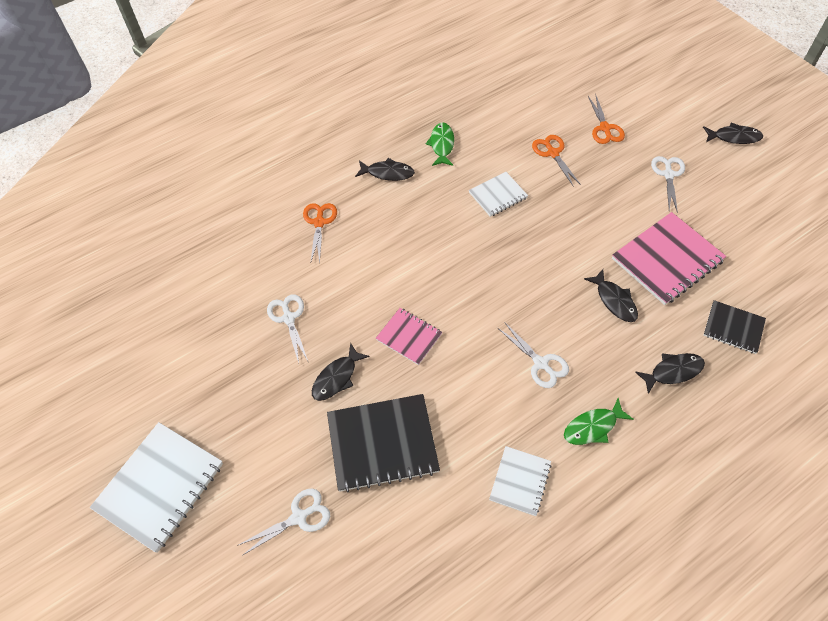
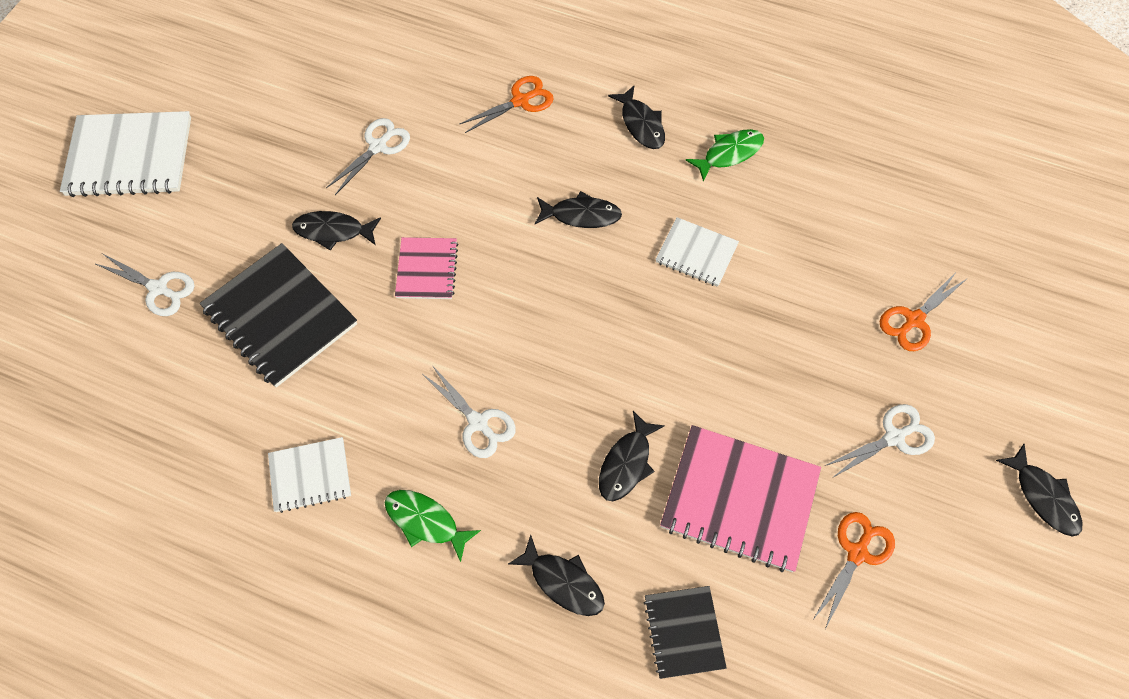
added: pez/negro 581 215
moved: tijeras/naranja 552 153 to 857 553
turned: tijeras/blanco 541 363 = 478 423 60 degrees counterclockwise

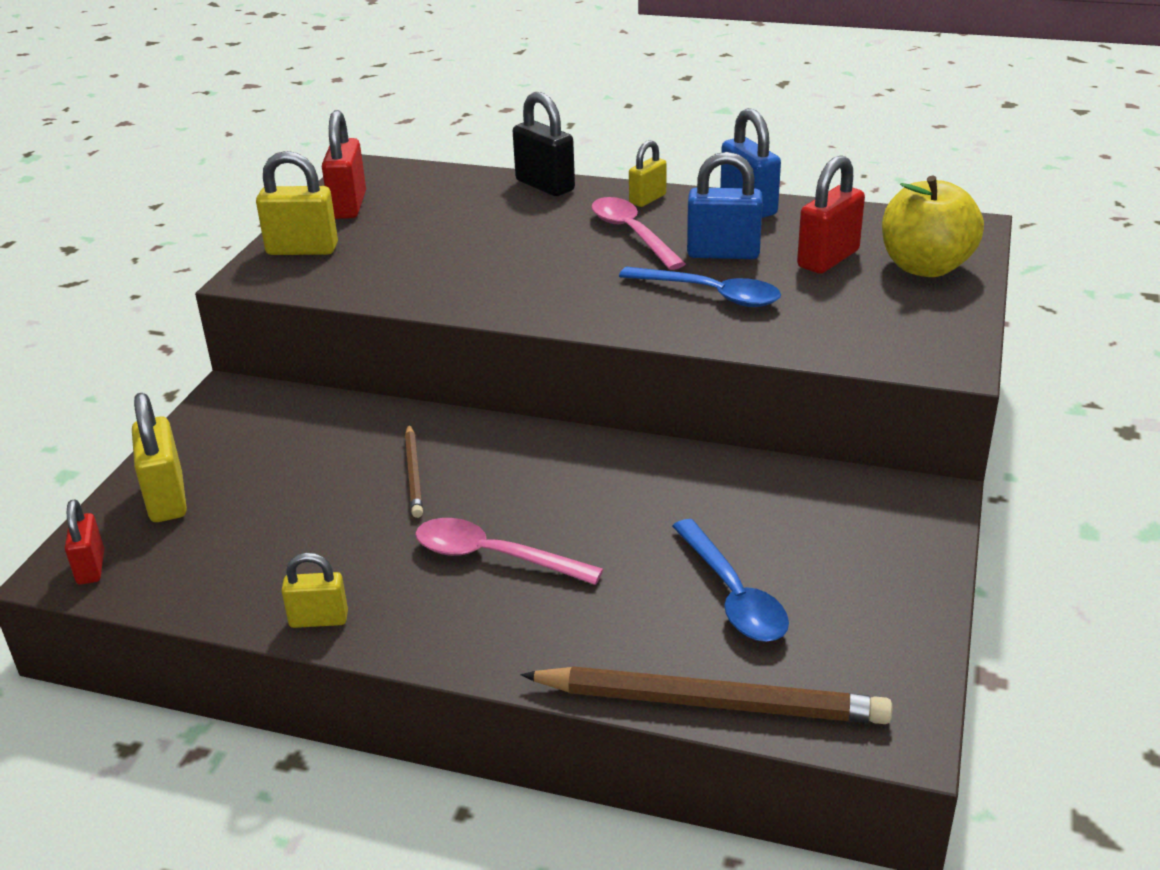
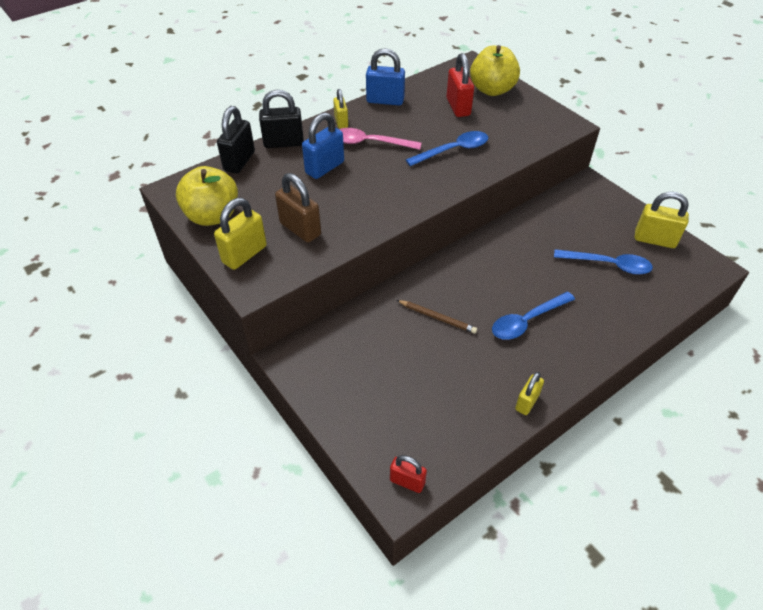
removed: lápiz/marrón 710 703
added: candado/negro 239 161; candado/marrón 300 229
moved: candado/azul 723 253 to 324 167; candado/amarillo 167 499 to 654 240
replaced: candado/rojo 348 206 to manzana/amarillo 212 216
recoloured: cuchara/rosa 493 557 to cuchara/azul 527 321

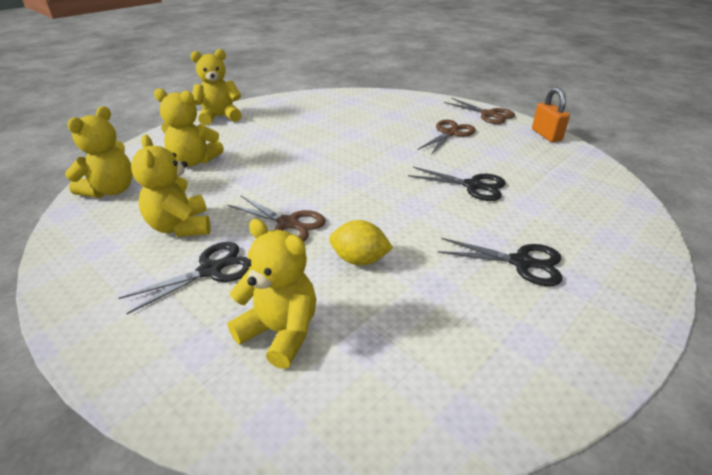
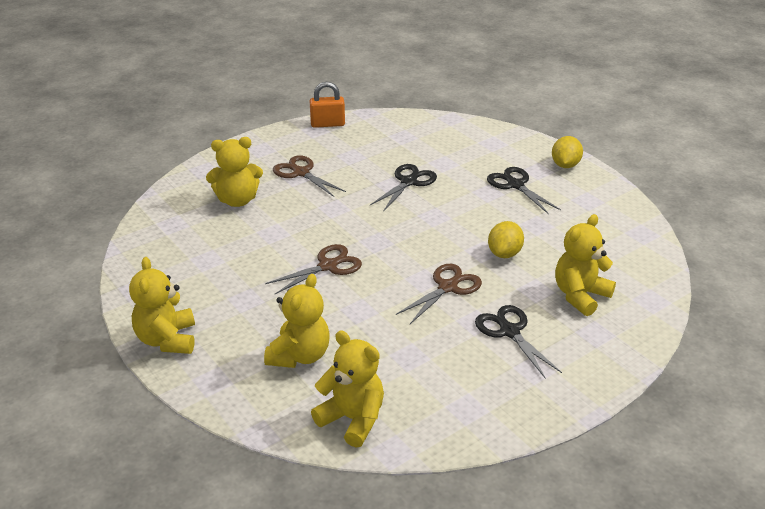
added: limón/amarillo 565 165
moved: osito/amarillo 180 227 to 237 200; tijeras/marrón 488 114 to 328 266
turned: tijeras/negro 521 262 = 515 185 60 degrees counterclockwise

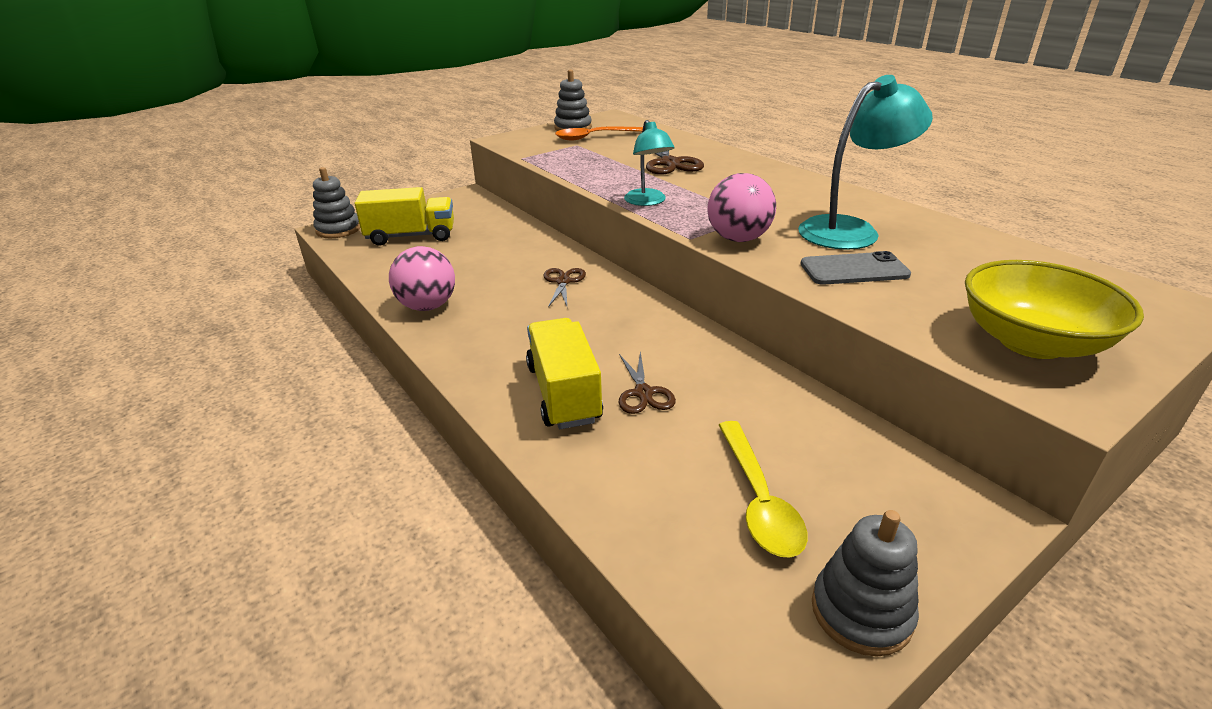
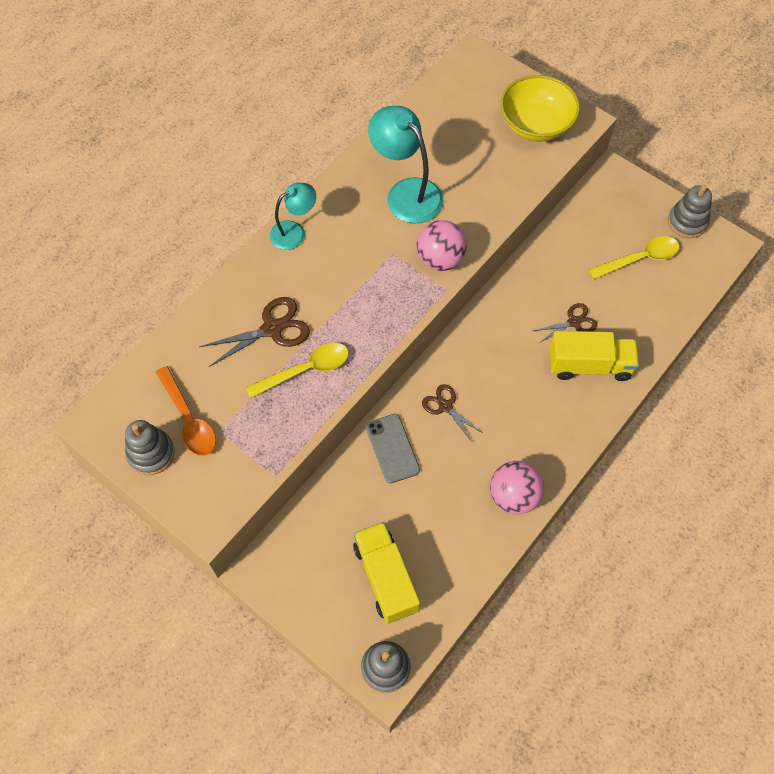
added: cuchara/amarillo 306 370
moved: lámpara/turquesa 648 201 to 294 232; móvil/gris 854 270 to 392 448
turned: tijeras/marrón 563 281 = 445 406 60 degrees clockwise; camión/amarillo 564 393 = 589 365 150 degrees counterclockwise

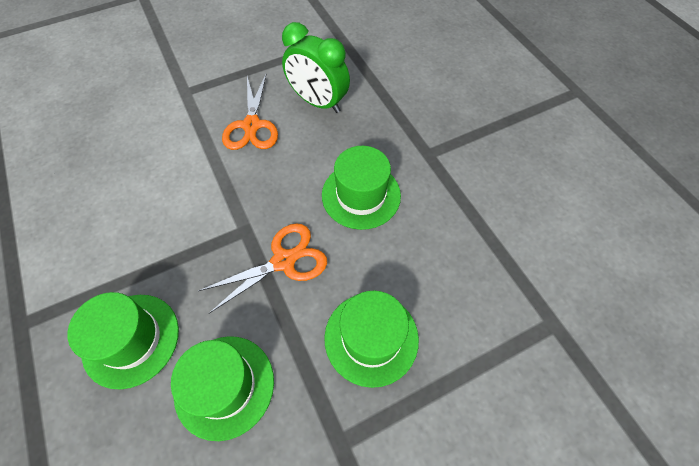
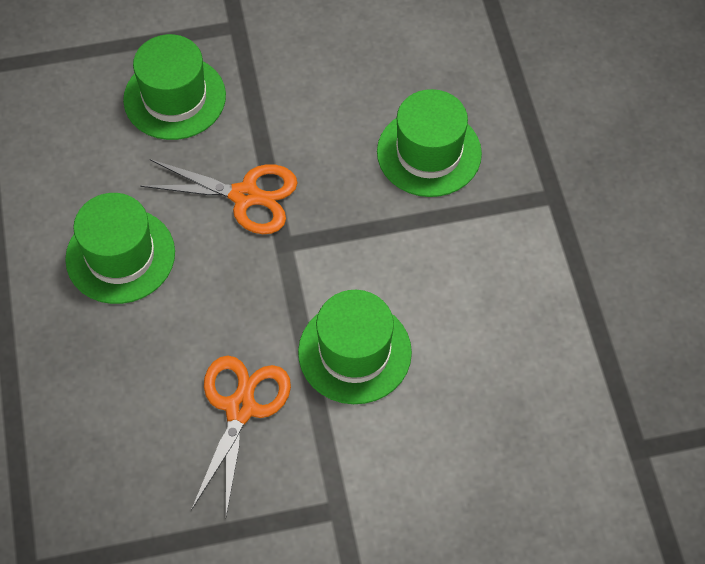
removed: despertador/verde 318 102
moved: sombrero/verde 224 386 to 354 352
turned: tijeras/naranja 283 261 = 245 196 150 degrees counterclockwise

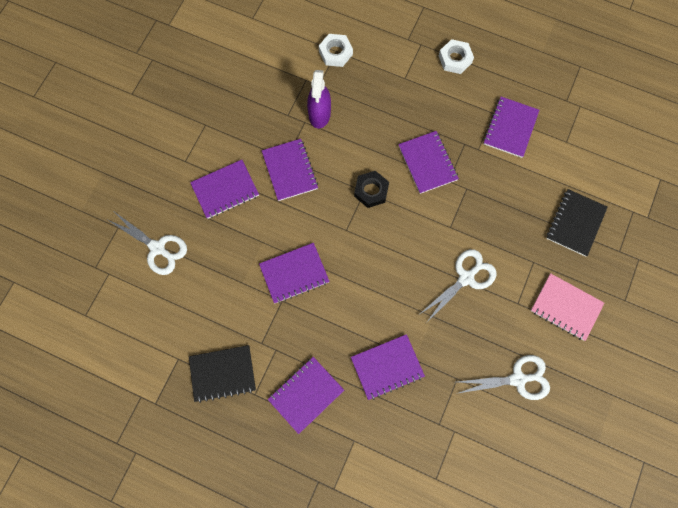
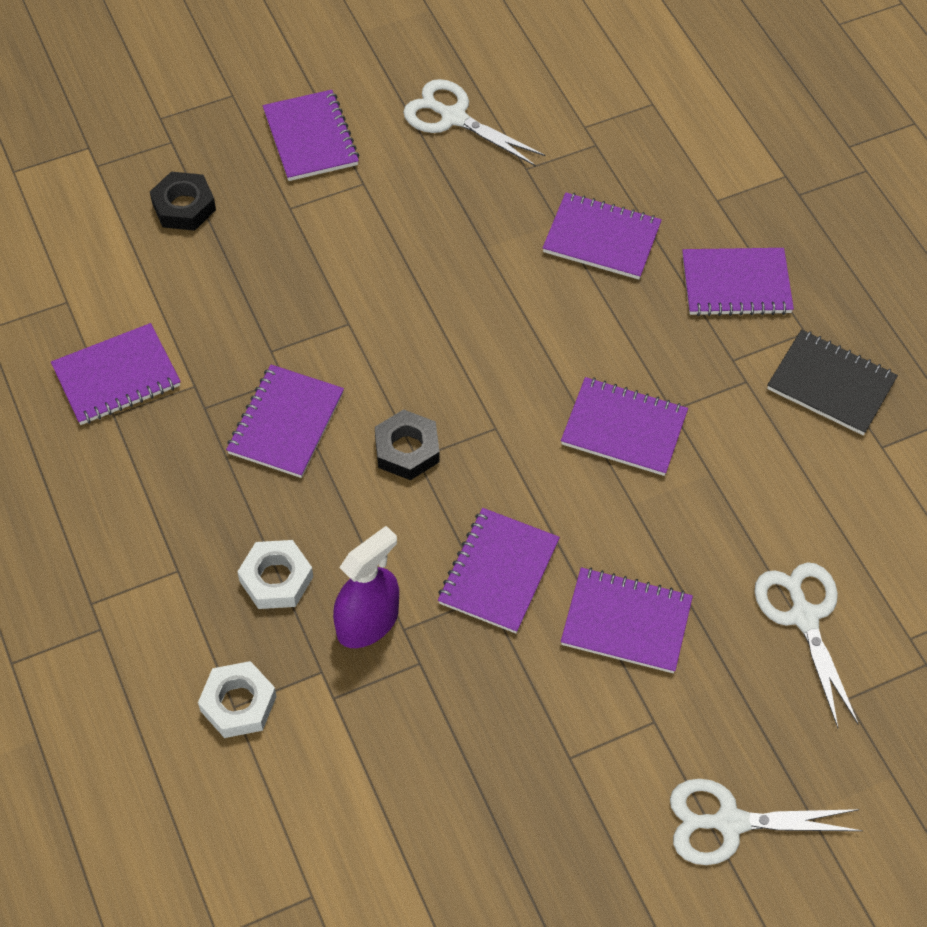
moved: tuerca/blanco 455 59 to 276 579; tijeras/blanco 466 278 to 729 822
replaced: cuaderno/negro 575 223 to tuerca/negro 184 207
recoloured: cuaderno/rosa 566 307 to cuaderno/morado 311 138

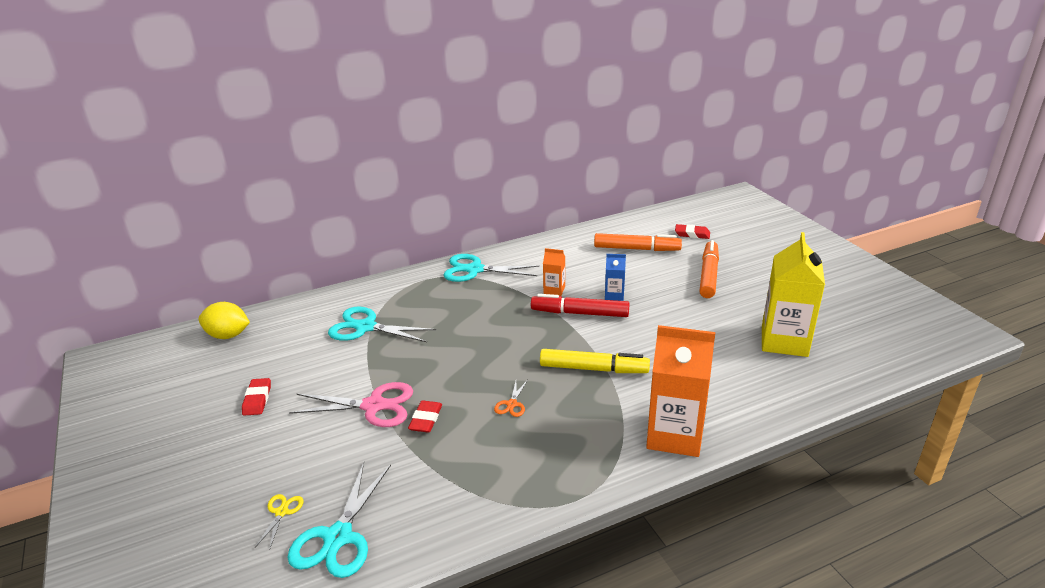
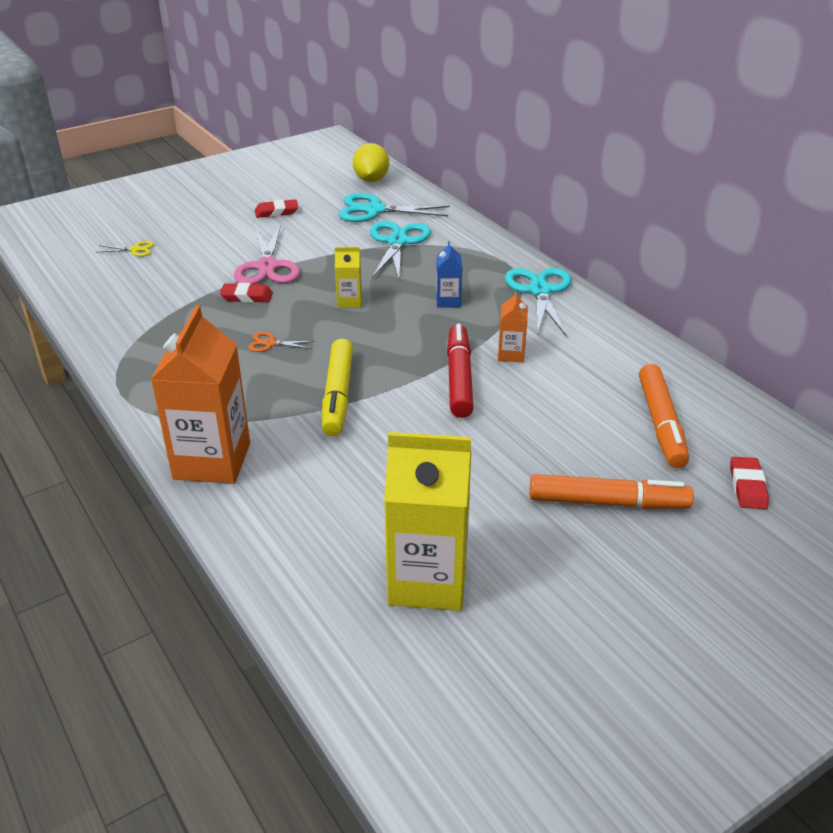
added: cartón de leche/amarillo 349 301
moved: tijeras/turquesa 338 538 to 374 210; cartón de leche/azul 614 295 to 448 301

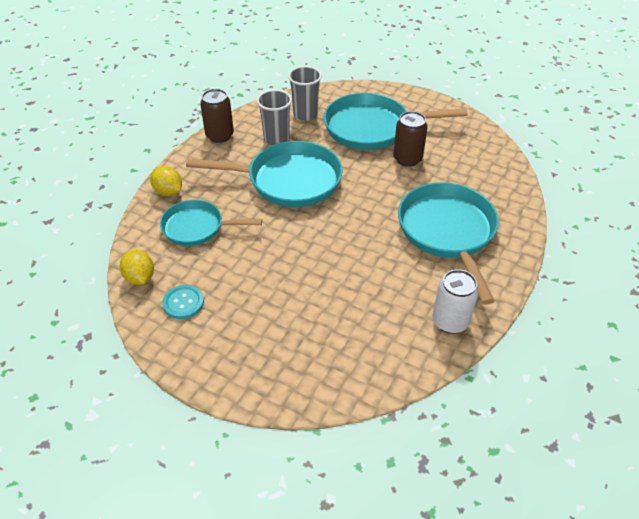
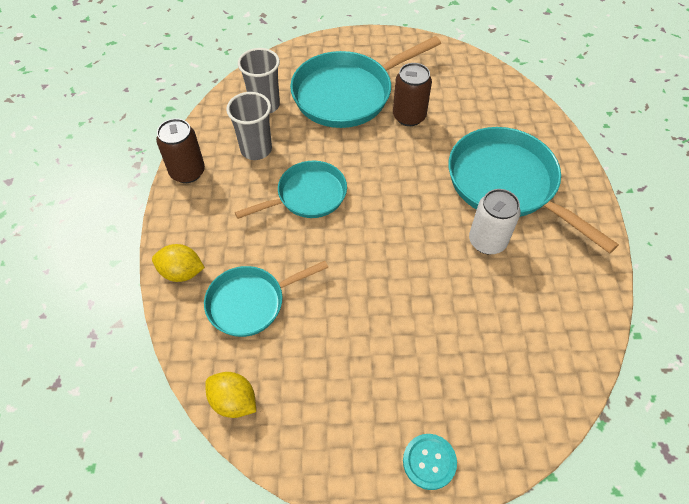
moved: botón/turquesa 183 303 to 429 462; lata/blanco 450 321 to 487 241
resized: sartén/turquesa 288 180 = 307 196 x0.62

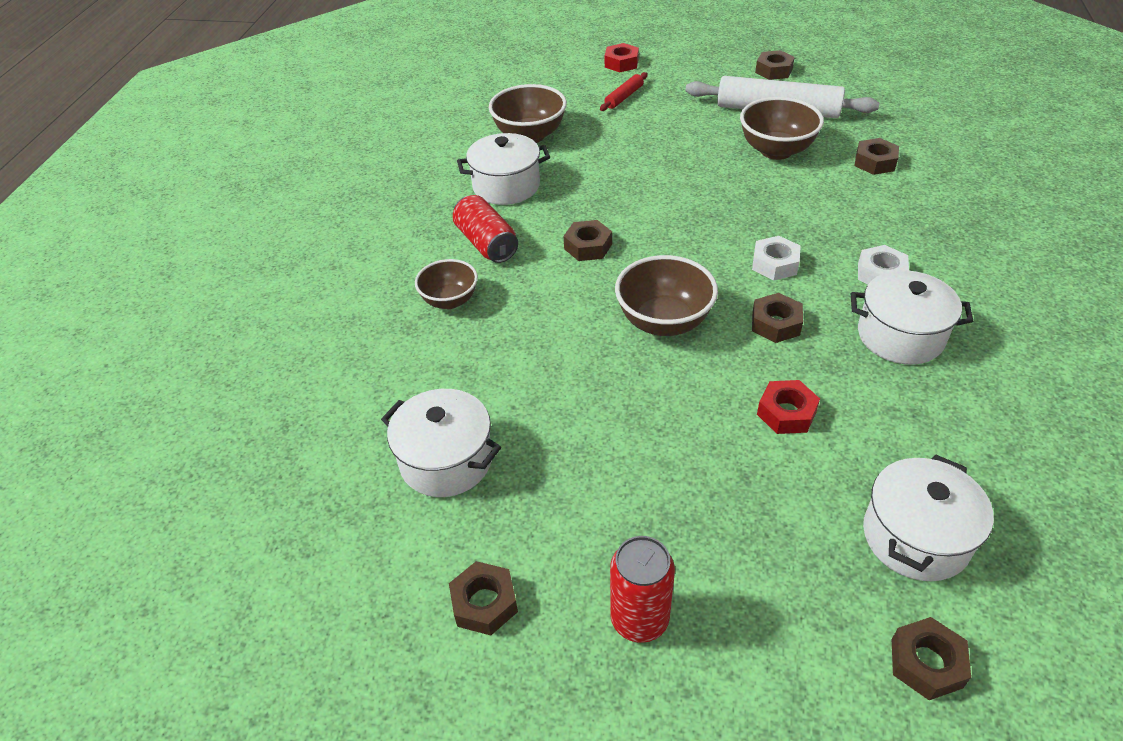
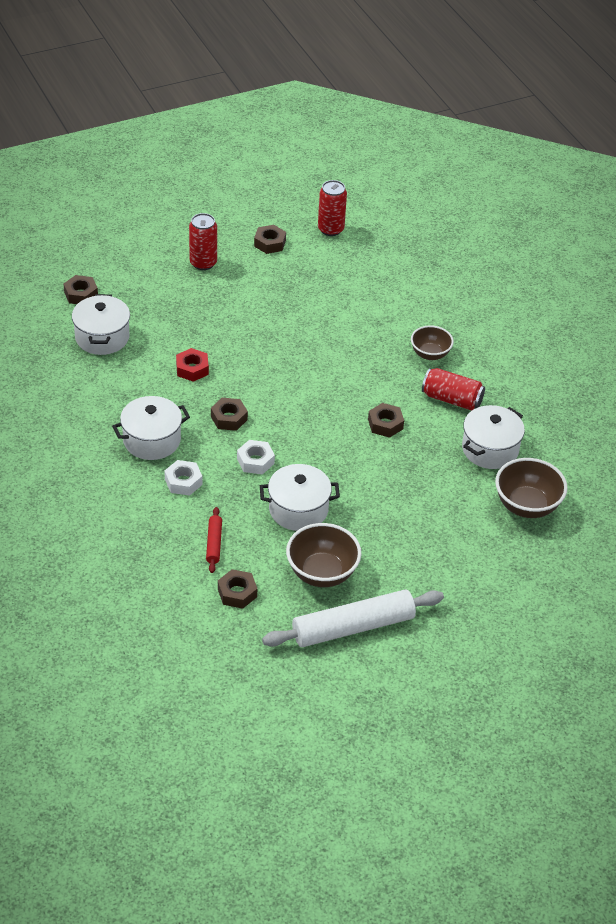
removed: tuerca/rojo 621 63; cuenco/marrón 664 322; tuerca/marrón 773 71
added: lata/rojo 330 229
moved: rodillo/rojo 624 97 to 214 543; olla/blanco 446 460 to 298 509

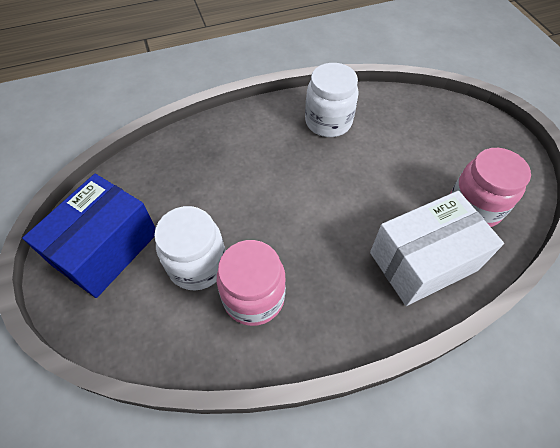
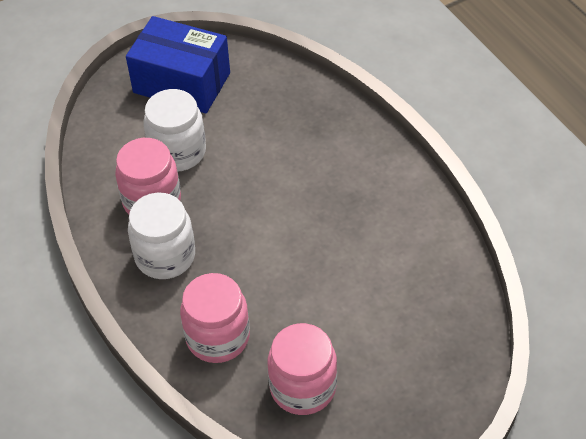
moved: tarro/blanco 328 122 to 165 256
replaced: caja/blanco 423 261 to tarro/rosa 217 337

